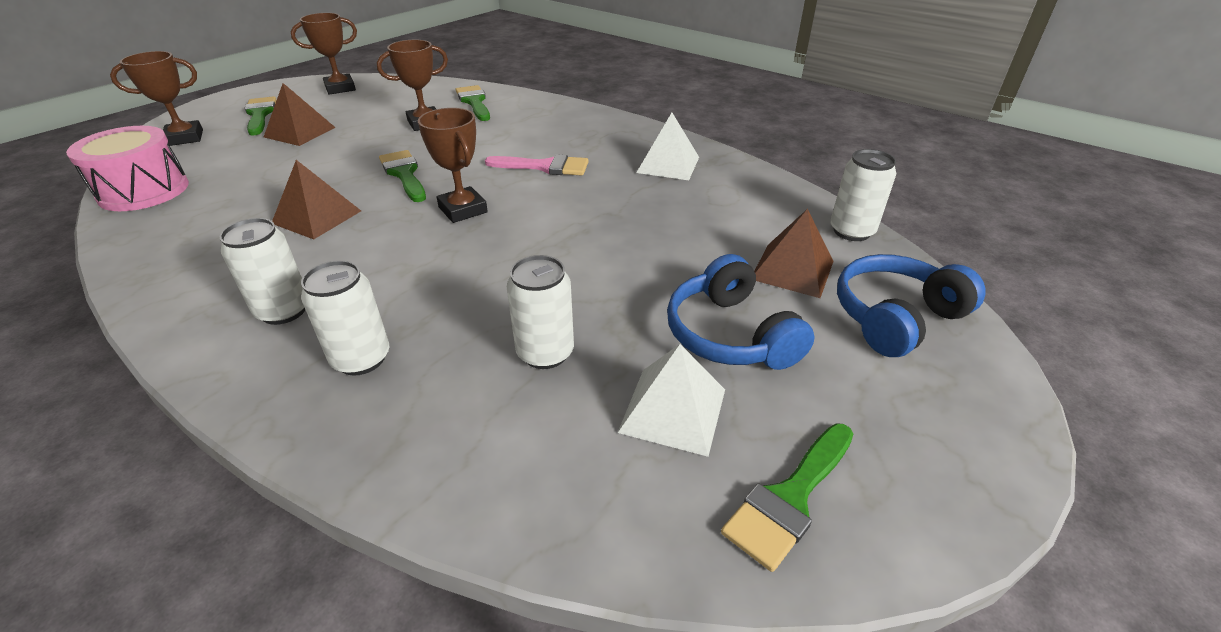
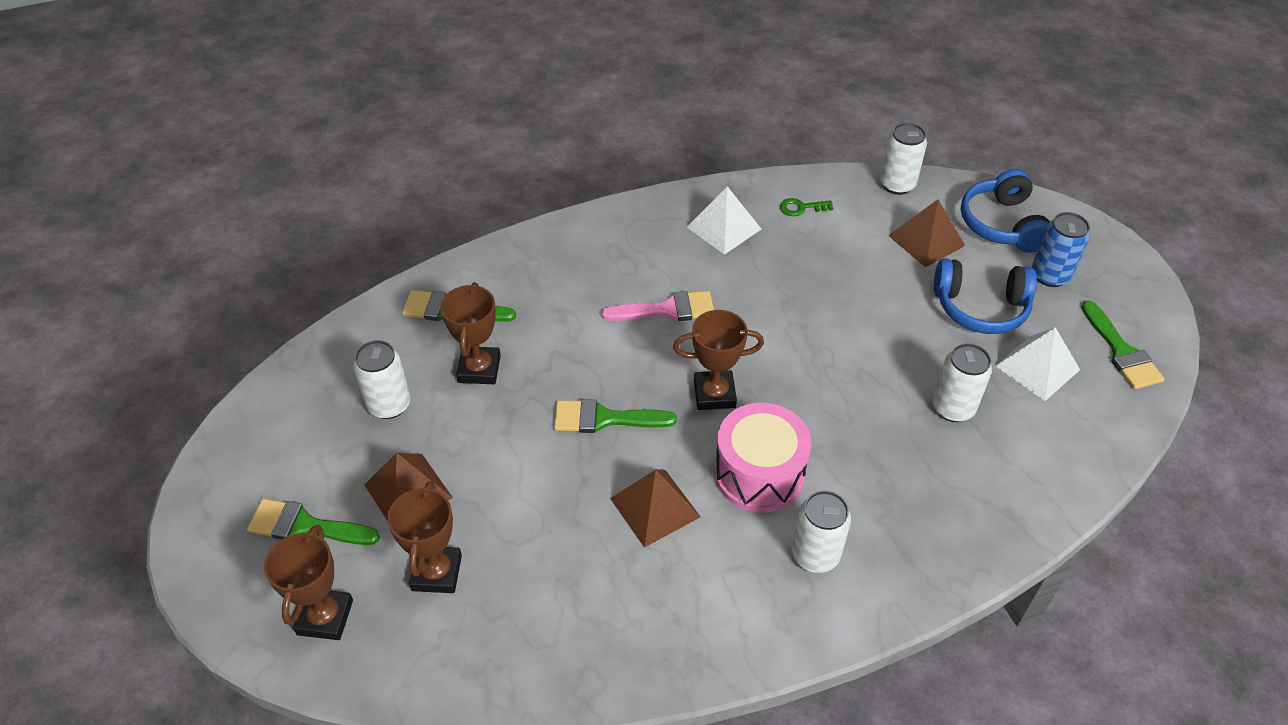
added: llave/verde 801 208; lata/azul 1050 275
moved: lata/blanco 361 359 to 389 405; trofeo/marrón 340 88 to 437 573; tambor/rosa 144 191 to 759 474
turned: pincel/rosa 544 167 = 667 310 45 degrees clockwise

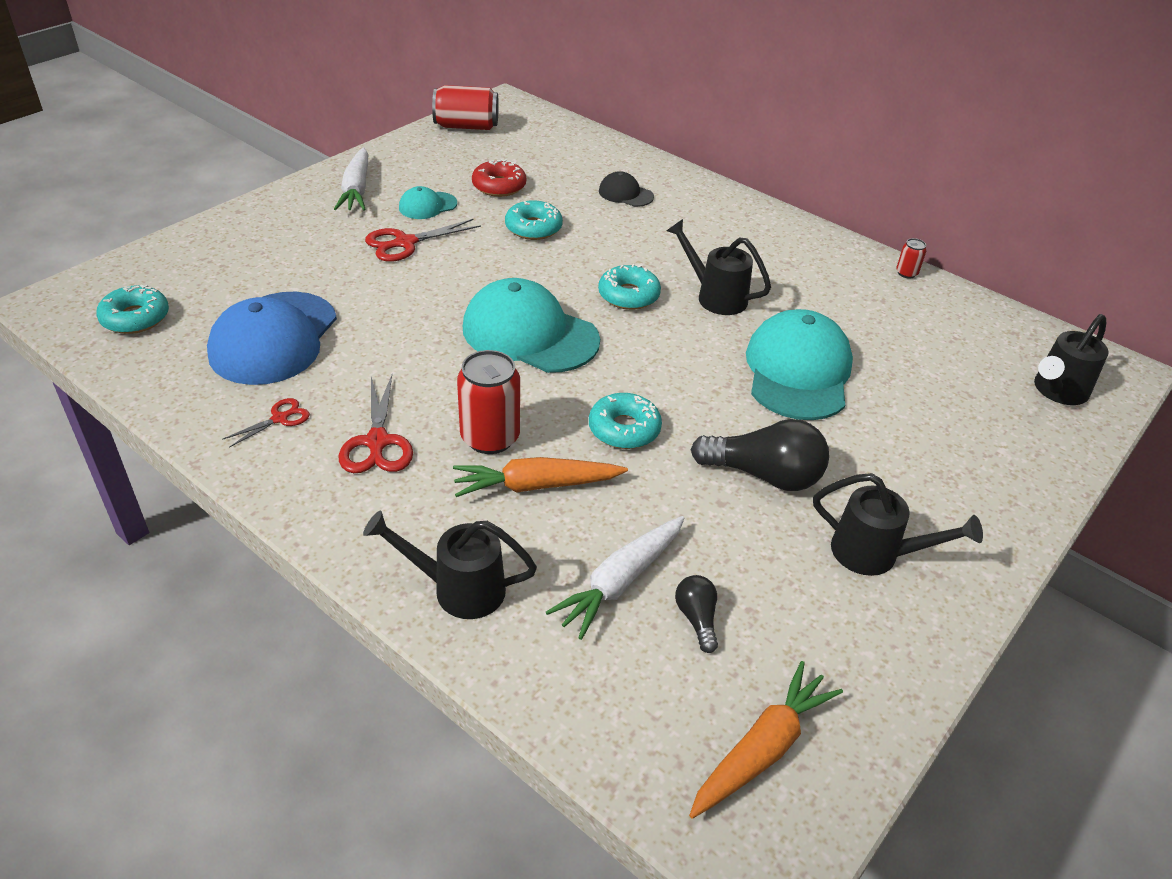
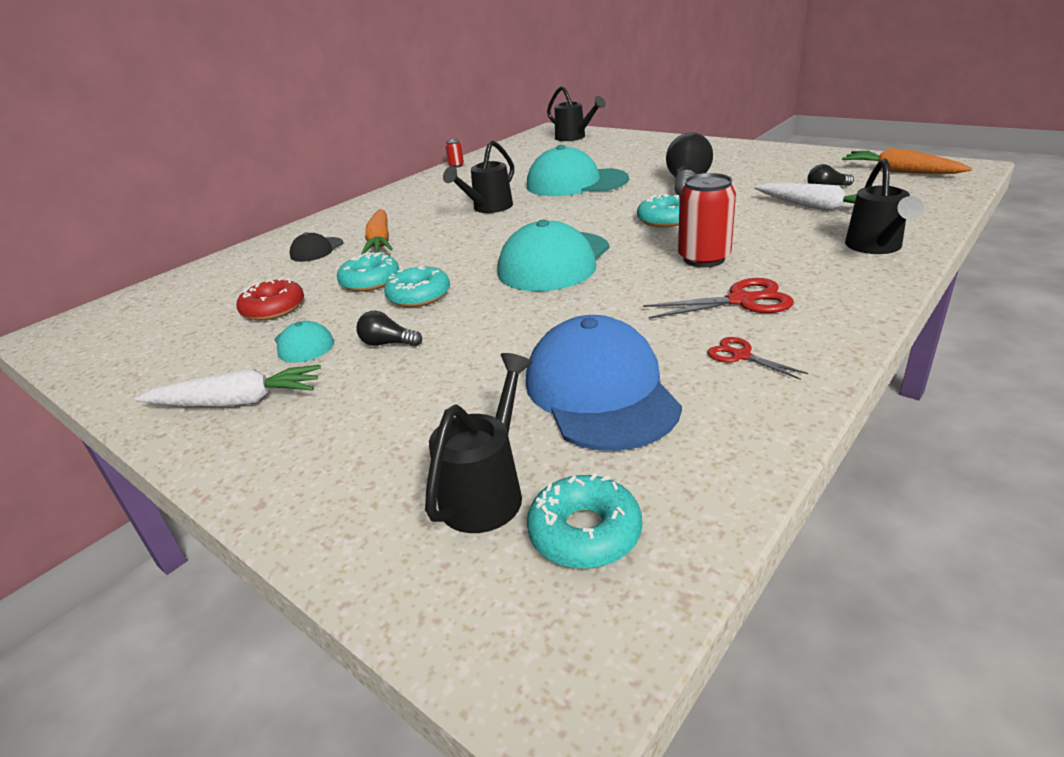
removed: lata/rojo 466 126
moved: zanahoria/naranja 536 486 to 380 241; rosquilla/turquesa 628 295 to 419 296; regadera/negro 874 554 to 487 492
replaced: tijeras/rojo 405 243 to bombilla/negro 388 343
turned: gorra/azul 273 338 = 600 391 120 degrees counterclockwise

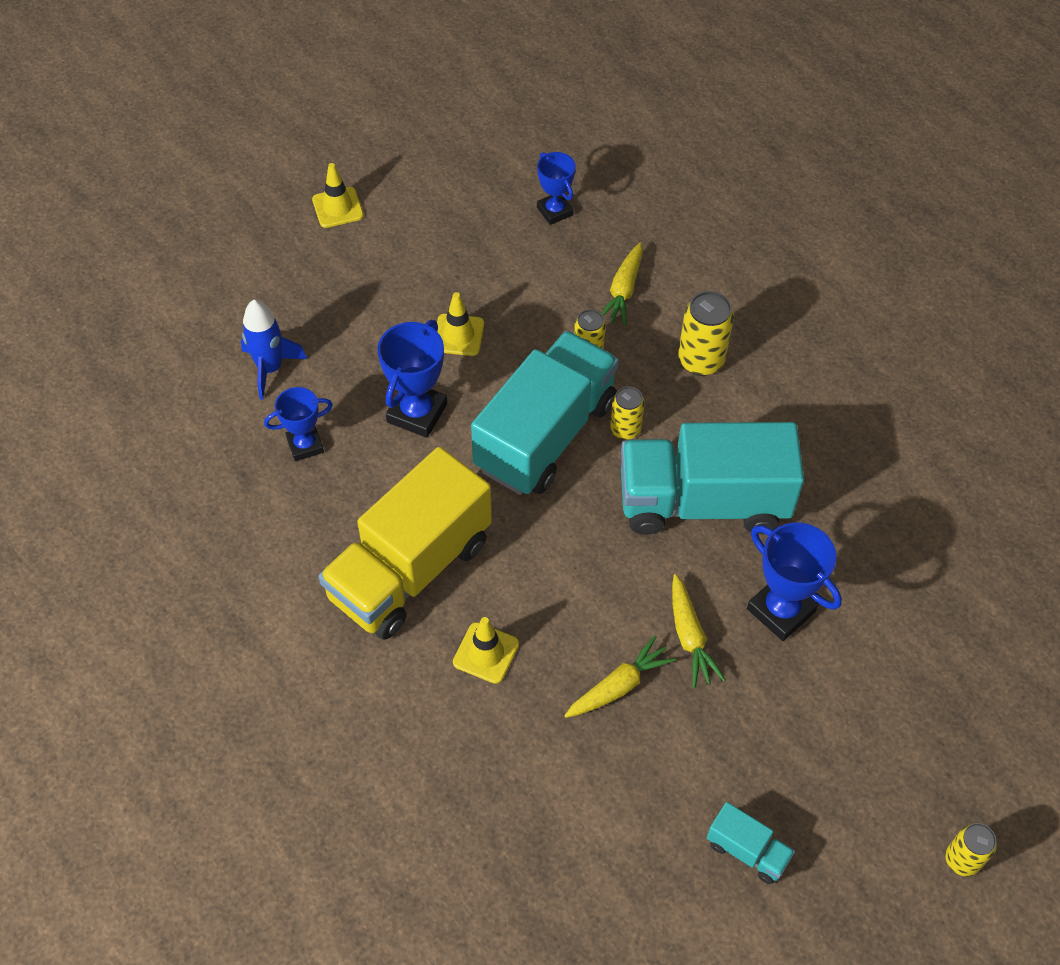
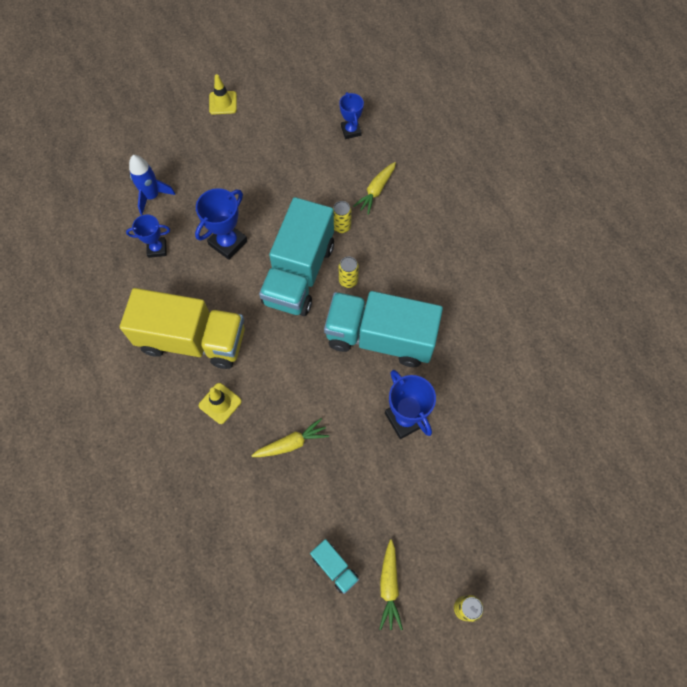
removed: cono de tráfico/amarillo 458 335; lata/amarillo 701 360
moved: zanahoria/amarillo 689 637 to 389 586
turned: camión/amarillo 410 569 = 192 340 135 degrees counterclockwise; camión/turquesa 545 435 = 299 273 150 degrees clockwise

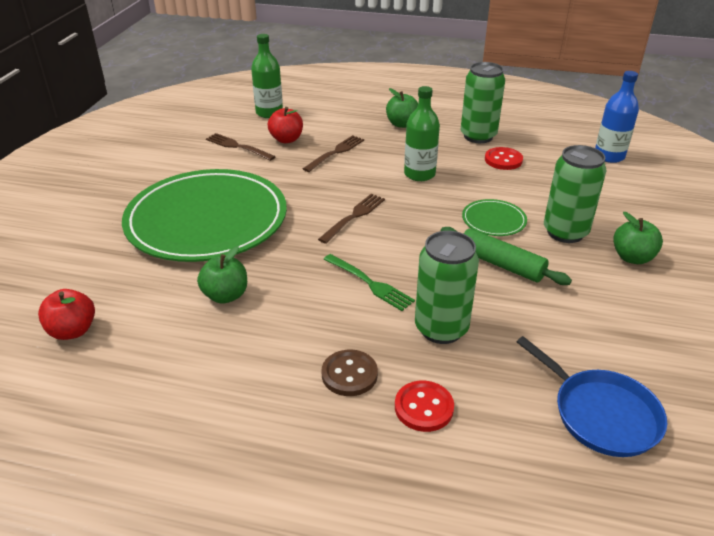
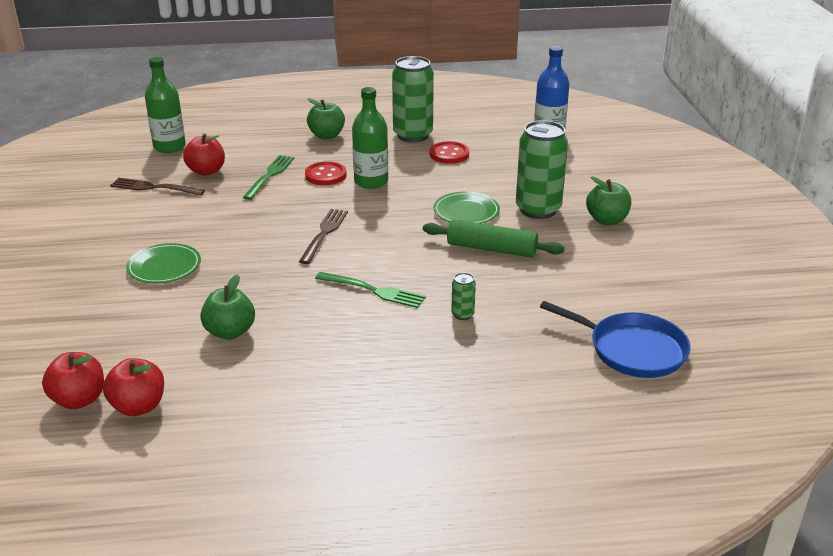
removed: botón/marrón 349 374
added: manzana/rojo 138 406
moved: botón/rojo 424 407 to 325 175
recoloured: tenedor/marrón 335 152 to tenedor/verde 269 175
resized: plato/verde 207 220 = 164 266 x0.40; lata/verde 441 328 = 462 314 x0.42

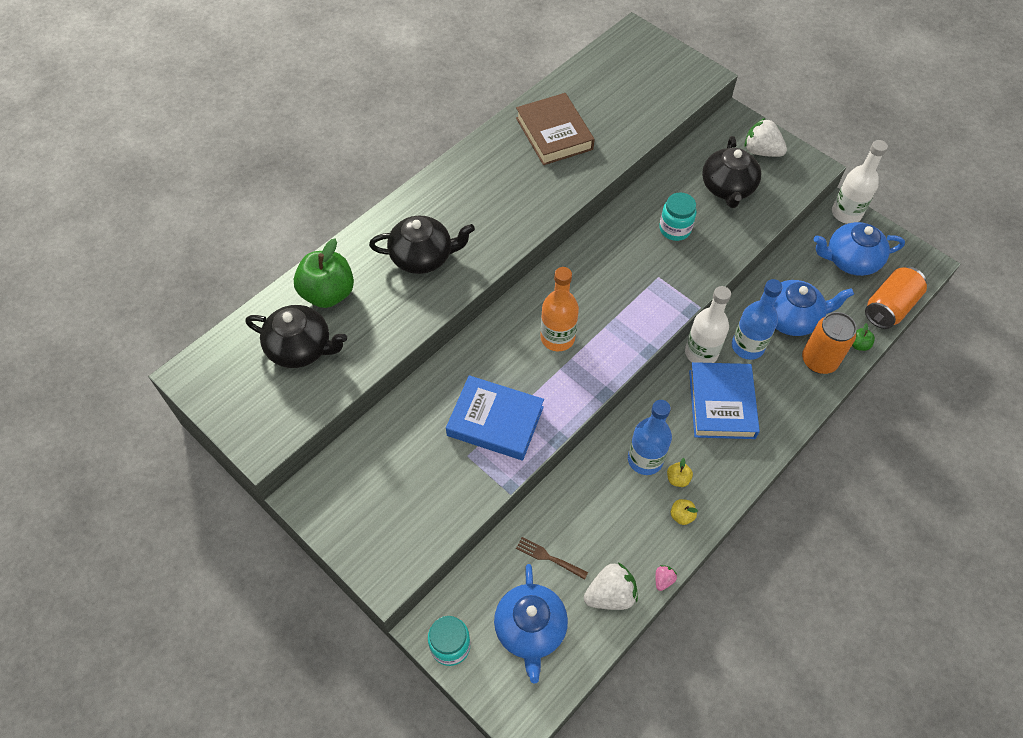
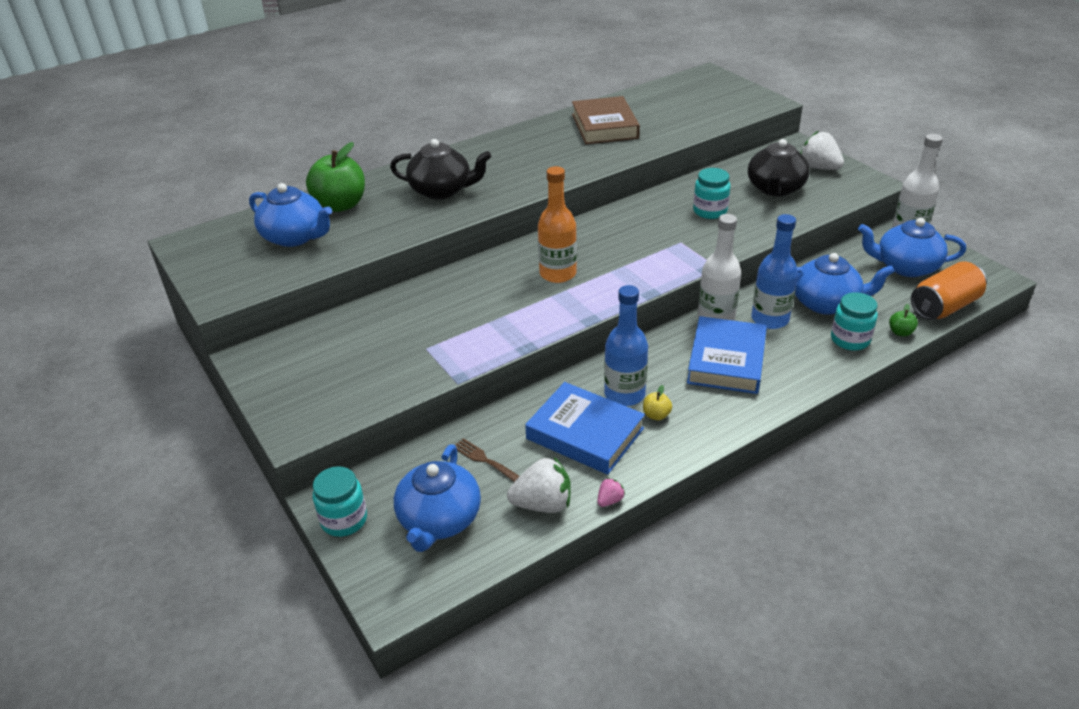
removed: manzana/amarillo 681 516
moved: libro/azul 495 421 to 585 433
replaced: lata/naranja 819 361 to tarro/turquesa 850 340
recoloured: tetera/negro 301 348 to tetera/azul 295 237

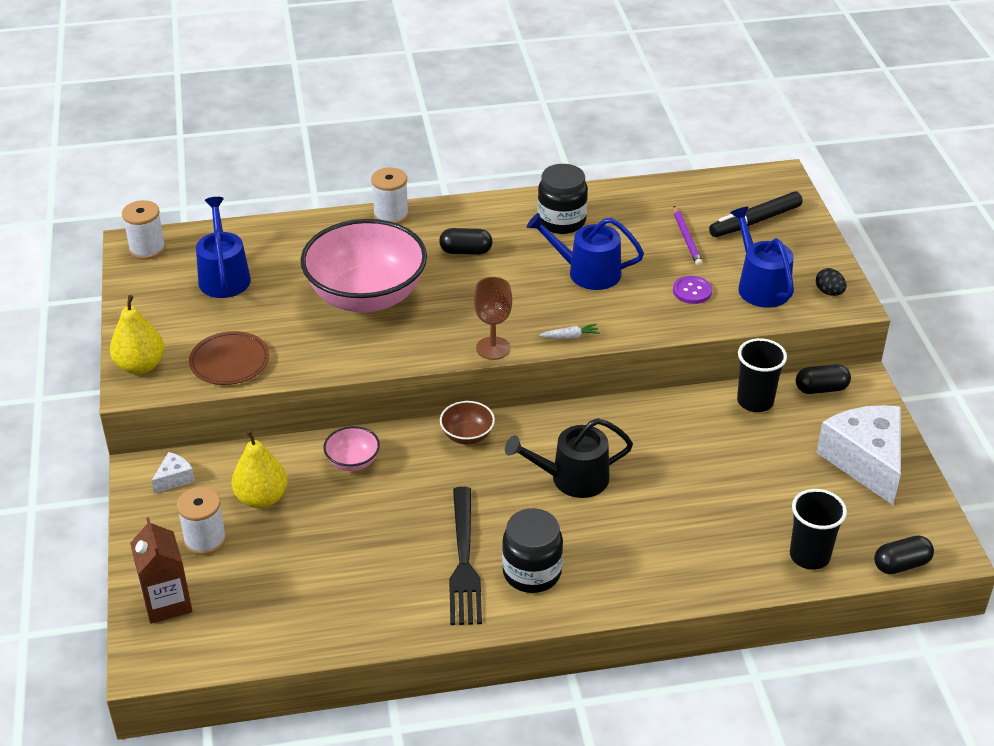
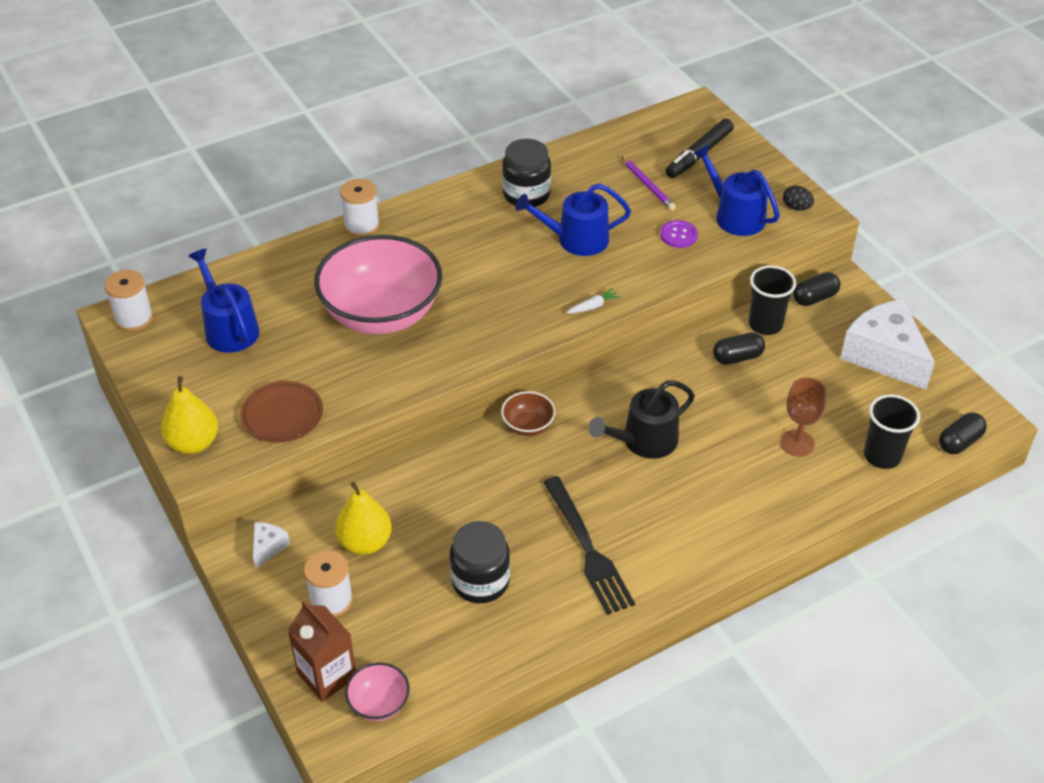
moved: cuenco/rosa 353 461 to 379 703; tarro/negro 532 572 to 480 581; cápsula/negro 466 251 to 737 357; copa/marrón 493 348 to 797 443

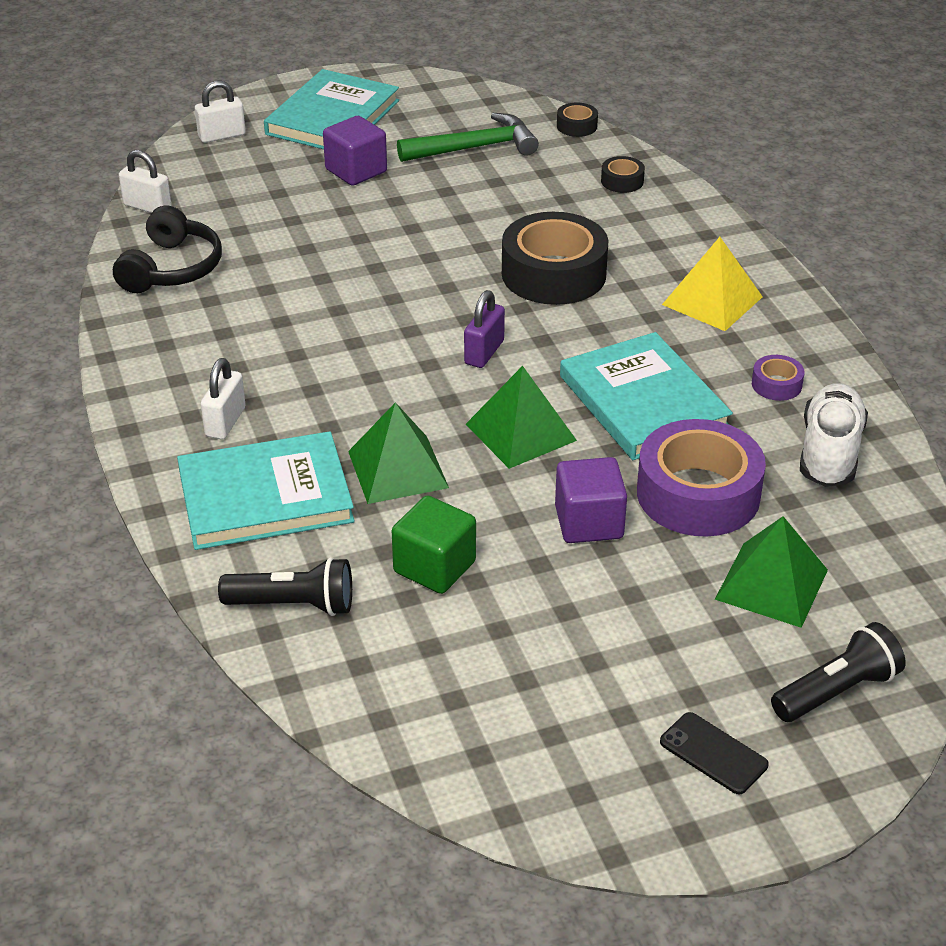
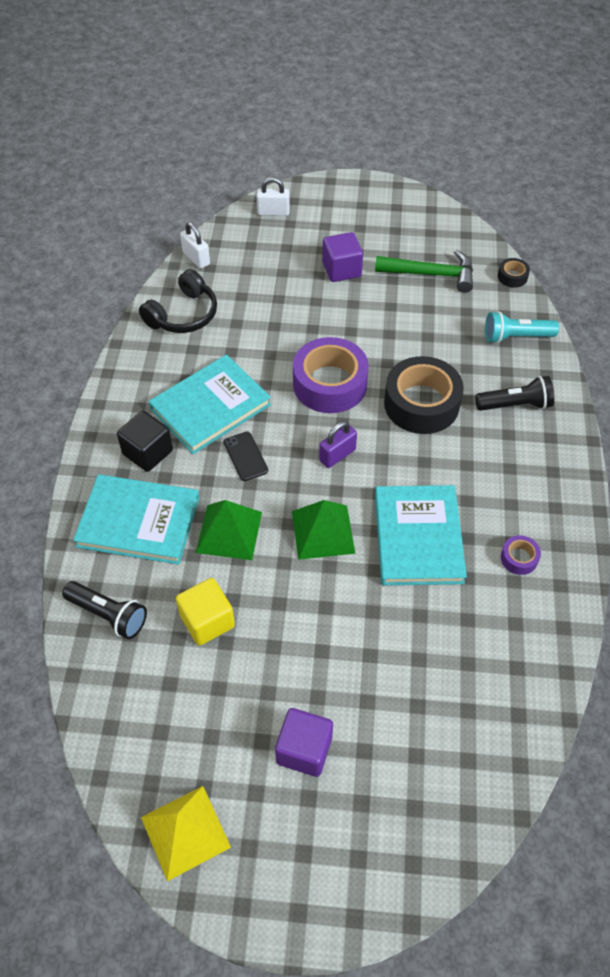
removed: pirámide/verde 771 584; zapato/blanco 829 453
moved: pirámide/amarillo 712 300 to 185 832; libro/turquesa 332 117 to 210 406; móvil/negro 713 753 to 245 456; cubo/morado 589 522 to 304 750; cinta adhesiva/morado 698 494 to 330 384; lámpara de mano/negro 837 691 to 515 405
replaced: candado/blanco 225 422 to cubo/negro 148 452; cinta adhesiva/negro 622 181 to lámpara de mano/turquesa 516 337
recoloured: cubo/verde 434 567 to cubo/amarillo 207 621

